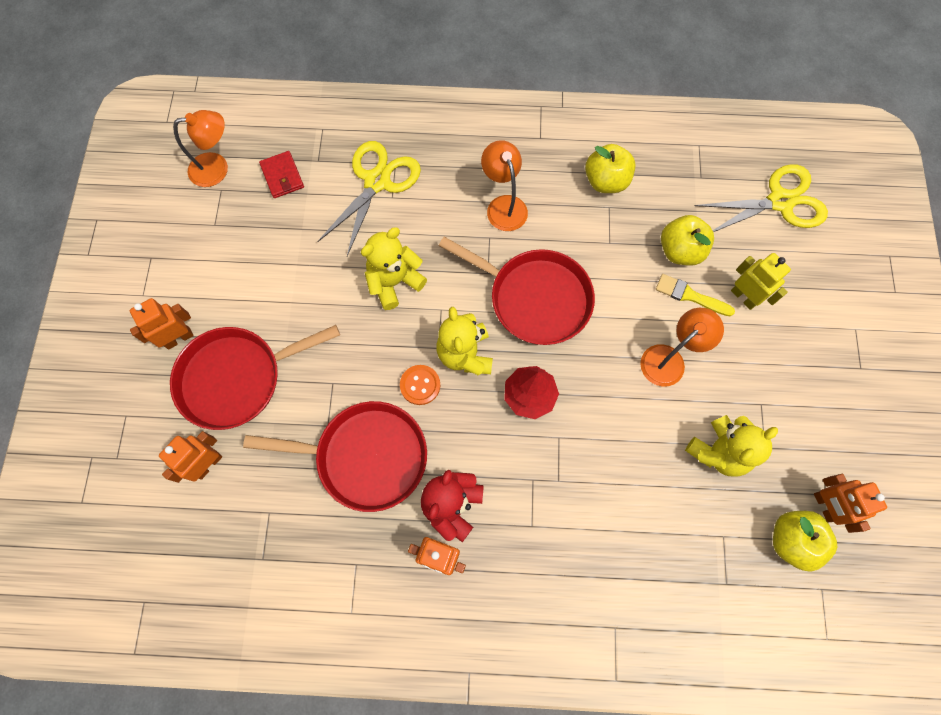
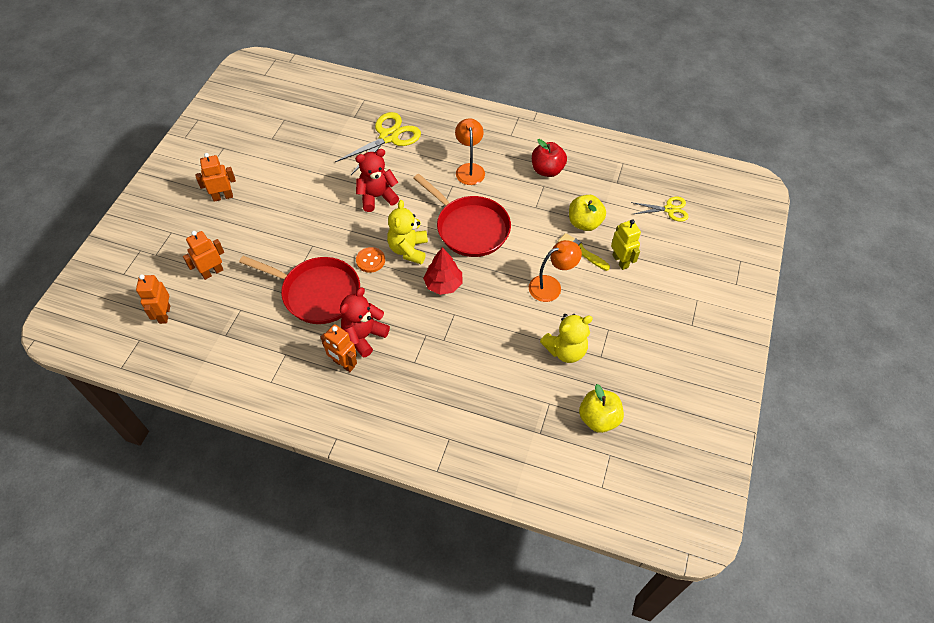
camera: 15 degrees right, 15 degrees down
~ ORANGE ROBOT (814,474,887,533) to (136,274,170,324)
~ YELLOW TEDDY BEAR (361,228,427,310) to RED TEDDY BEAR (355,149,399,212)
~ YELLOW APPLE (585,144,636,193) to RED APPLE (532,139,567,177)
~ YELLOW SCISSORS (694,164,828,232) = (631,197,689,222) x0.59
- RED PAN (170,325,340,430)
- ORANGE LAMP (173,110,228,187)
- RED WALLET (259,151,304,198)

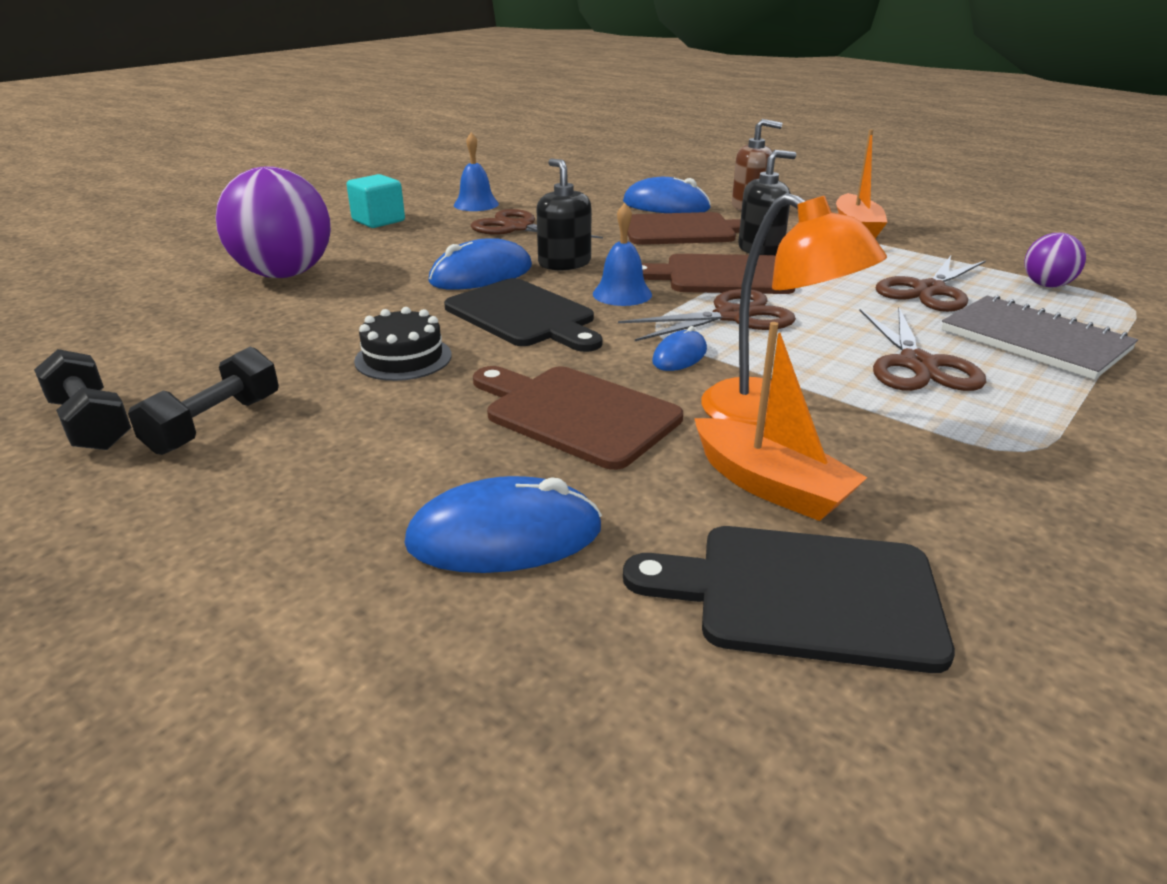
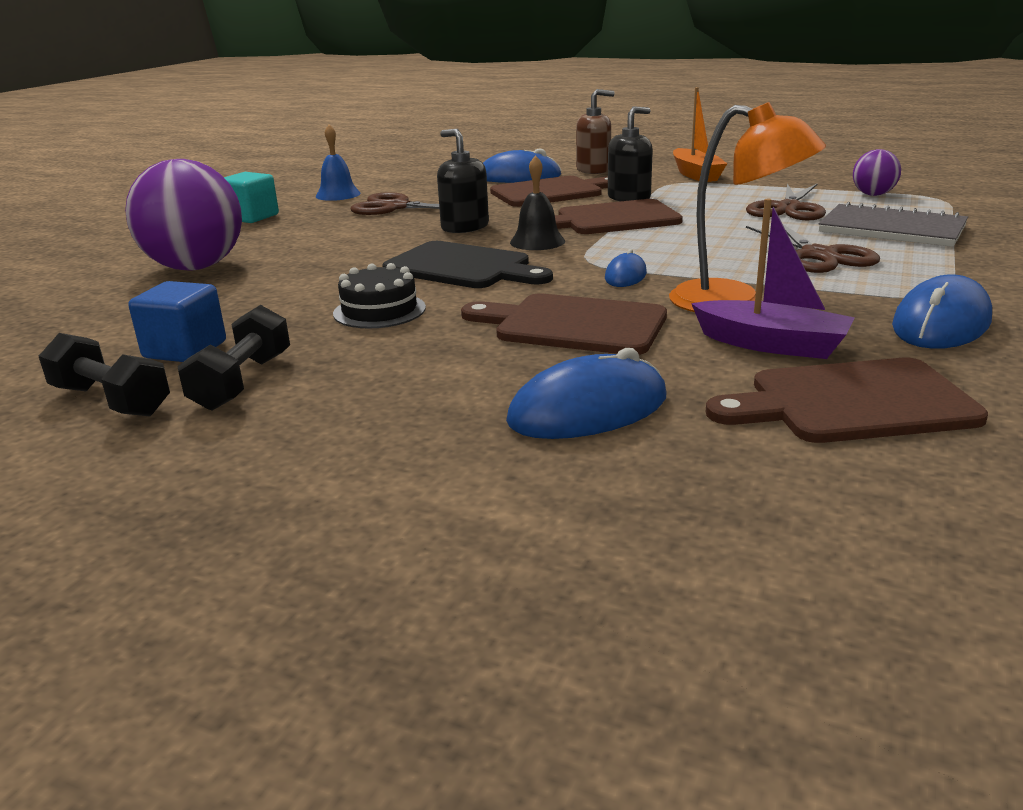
camera: 15 degrees left, 5 degrees down
+ BLUE CUBE (128,281,226,362)
~ BLUE BELL (593,203,652,306) to BLACK BELL (510,155,565,250)
~ ORANGE BOAT (694,322,867,521) to PURPLE BOAT (691,199,855,359)
~ BLACK CUTTING BOARD (623,526,955,673) to BROWN CUTTING BOARD (706,358,988,443)
~ BLUE MOUSE (428,238,532,290) to (892,274,992,349)
- BROWN SCISSORS (618,289,796,341)

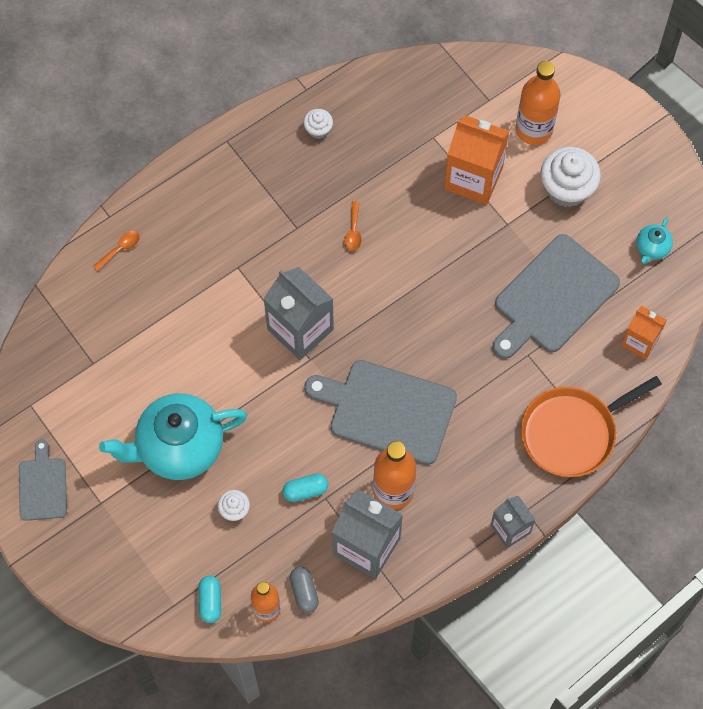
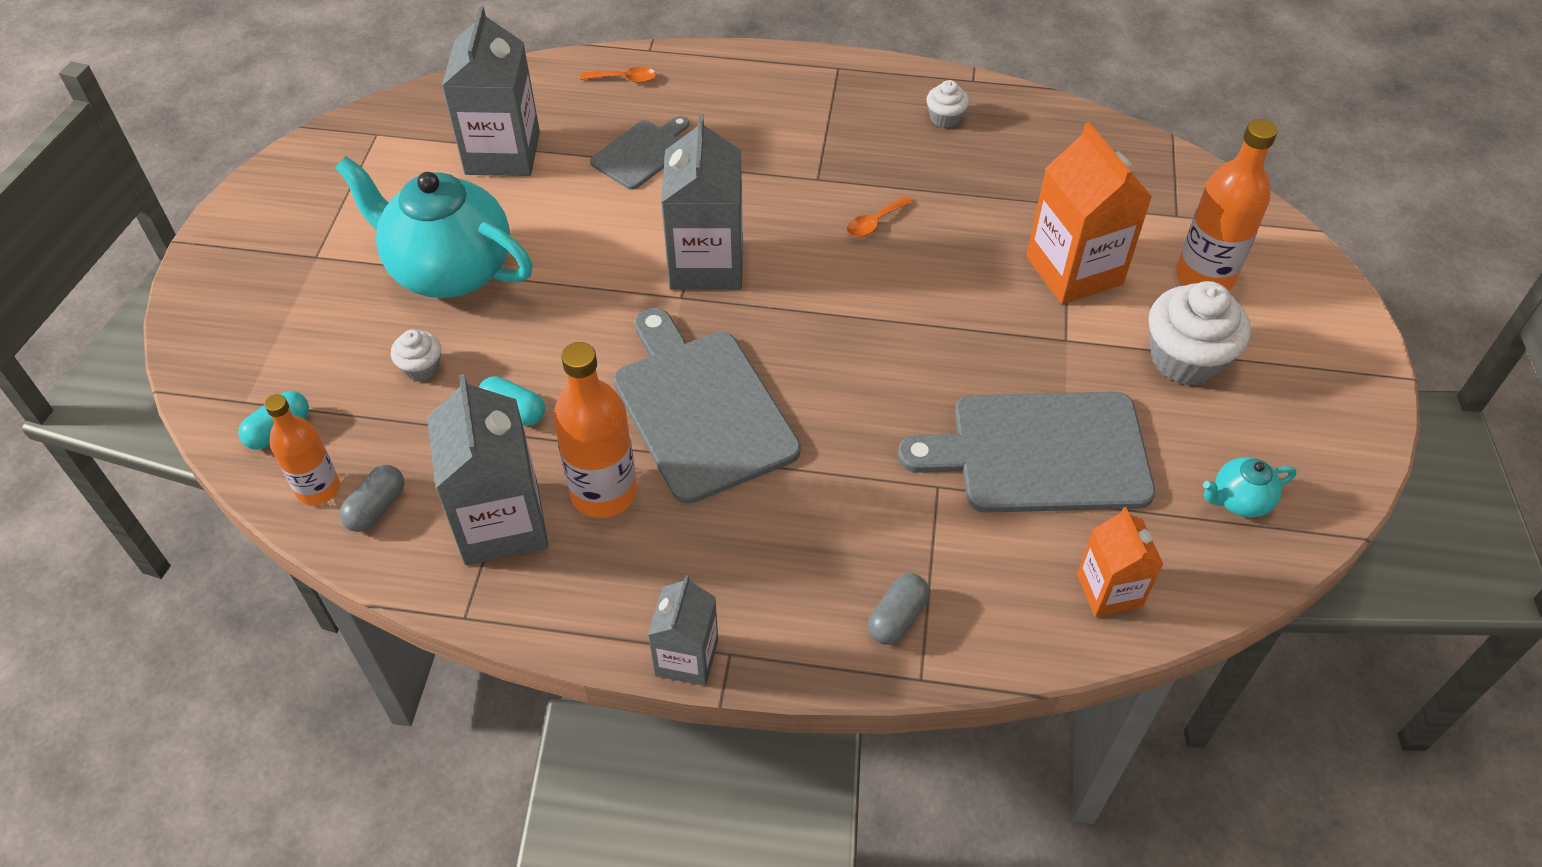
camera: 45 degrees right, 15 degrees down
+ GREY CARTON (442,6,540,176)
~ GREY CUTTING BOARD (19,439,67,521) to (590,116,689,190)
~ ORANGE PAN (521,376,662,477) to GREY CAPSULE (868,574,929,645)

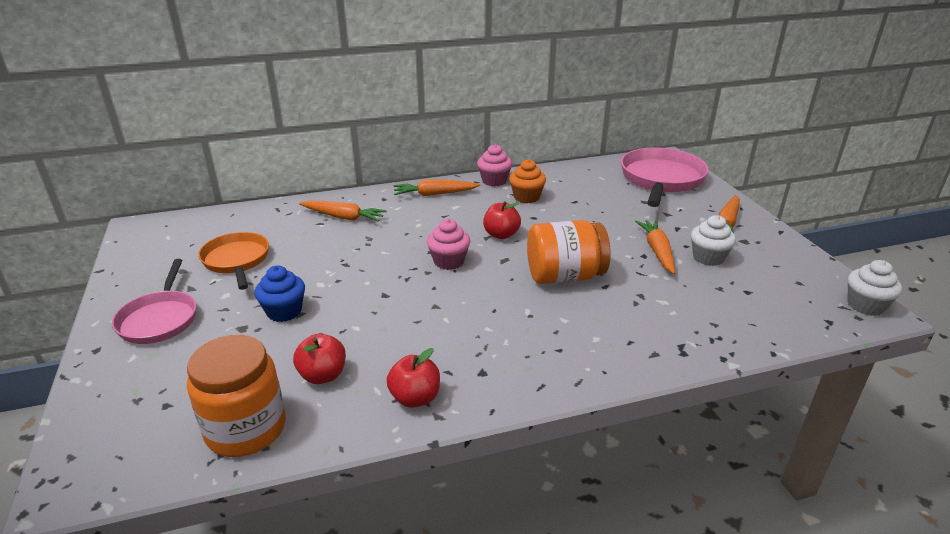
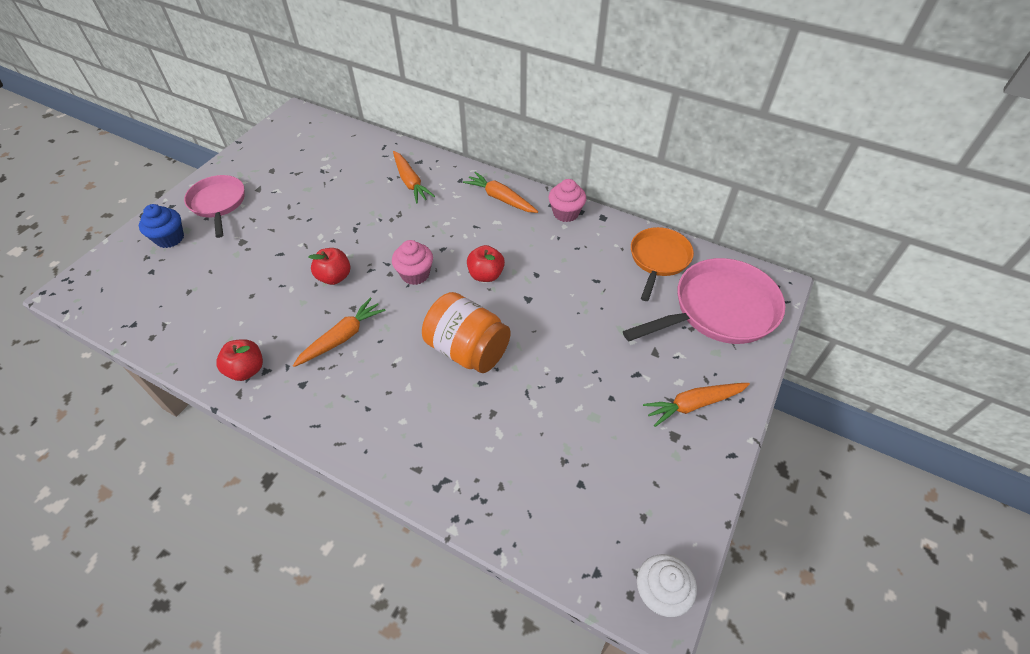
camera: 45 degrees right, 20 degrees up
~ BLUE CUPCAKE (254,265,305,322) to (139,204,184,248)
~ PINK PAN (112,259,197,344) = (184,175,245,238) 120 degrees clockwise
~ ORANGE CARROT (635,220,675,274) to (293,298,386,367)
~ RED APPLE (293,334,346,384) to (309,248,350,285)
~ ORANGE PAN (198,232,269,290) to (631,227,694,301)
- ORANGE JAR (187,335,286,457)
- ORANGE CUPCAKE (509,159,546,203)
- WHITE CUPCAKE (691,215,736,266)

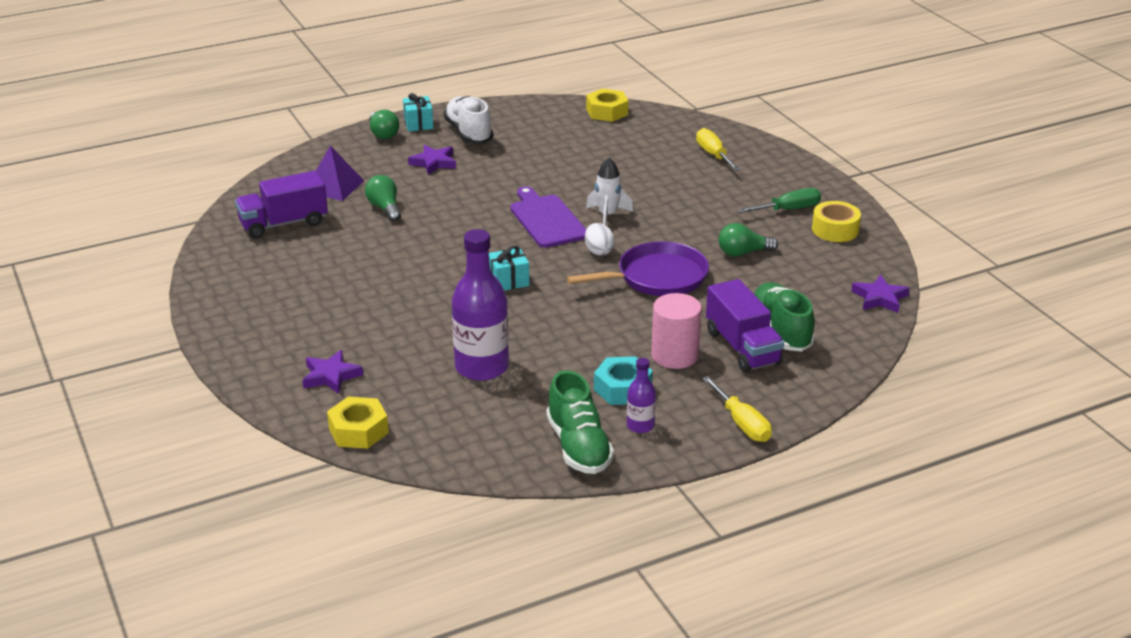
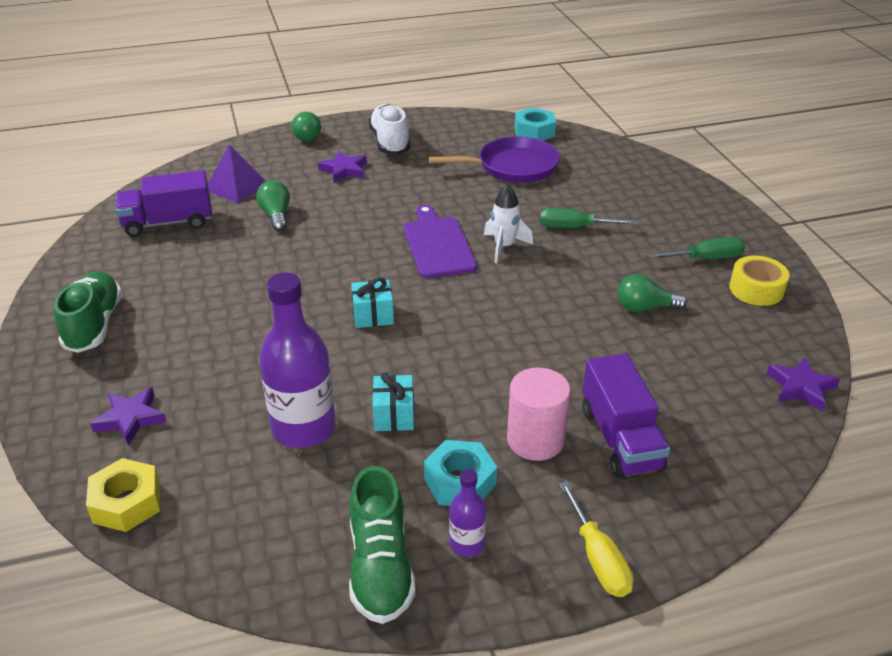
camera: 10 degrees right, 5 degrees up
~ GREEN SHOE (754,282,815,351) to (54,271,122,353)
~ TURQUOISE GIFT (403,93,433,131) to (372,373,414,431)
~ PURPLE PAN (567,241,709,296) to (429,136,560,183)
~ YELLOW NUT (586,89,628,122) to TURQUOISE NUT (515,107,556,141)
+ GREEN SCREWDRIVER (540,208,636,228)
- WHITE EGG (585,223,615,256)
- YELLOW SCREWDRIVER (696,128,740,171)

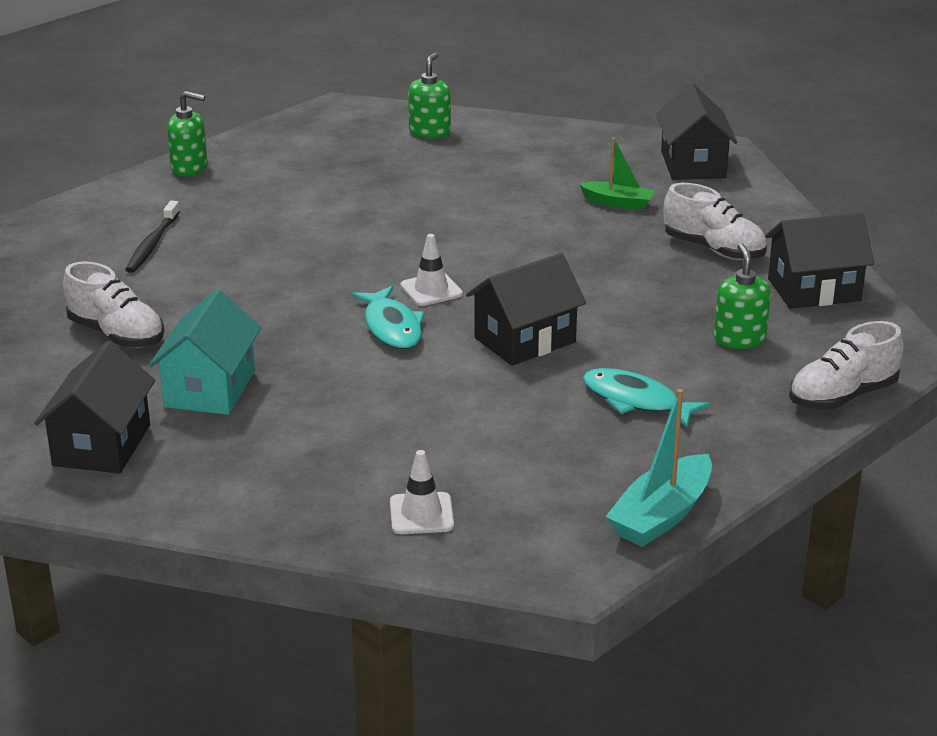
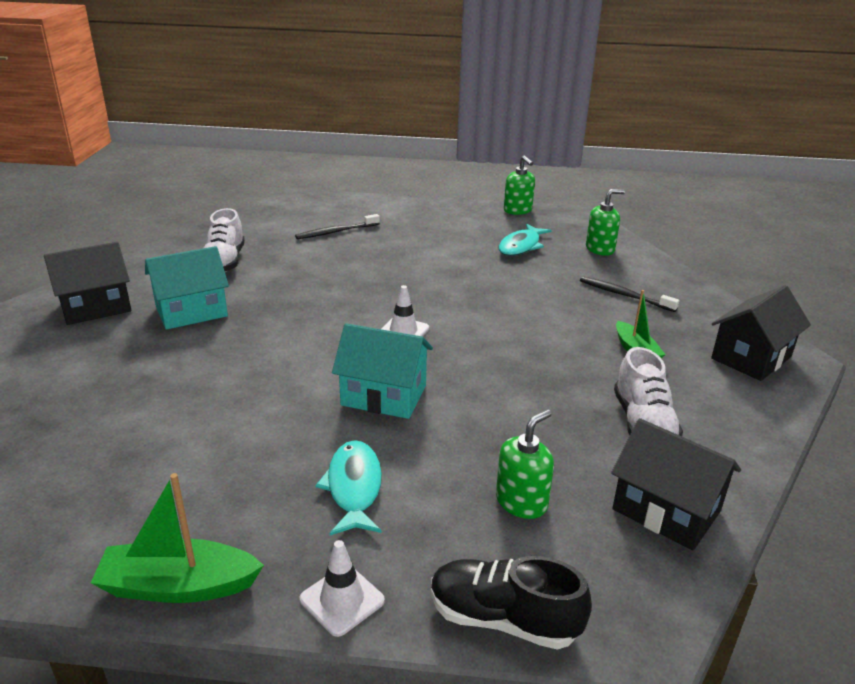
camera: 50 degrees right, 0 degrees up
~ TURQUOISE BOAT (605,389,712,547) to GREEN BOAT (91,473,264,603)
~ WHITE TRAFFIC CONE (390,450,454,534) to (300,540,385,637)
~ BLACK HOUSE (466,253,586,366) to TURQUOISE HOUSE (332,323,433,419)
~ WHITE SHOE (789,321,904,410) to BLACK SHOE (431,556,592,650)
~ TURQUOISE FISH (351,286,425,349) to (499,223,552,256)
~ GREEN SOAP DISPENSER (167,91,207,176) to (504,156,535,215)
+ BLACK TOOTHBRUSH (580,276,680,312)

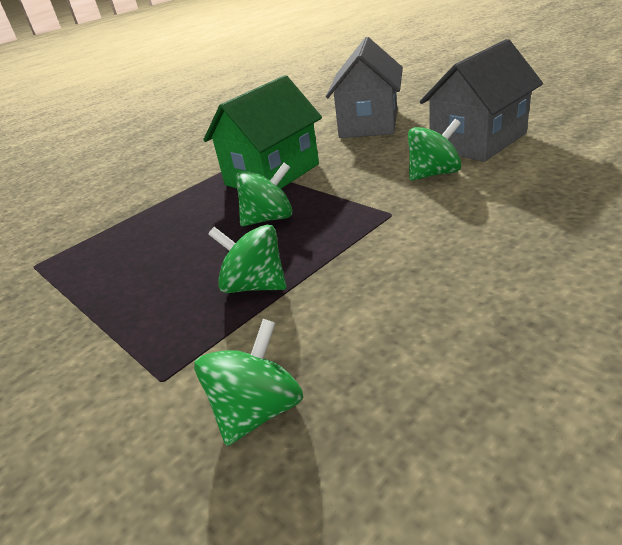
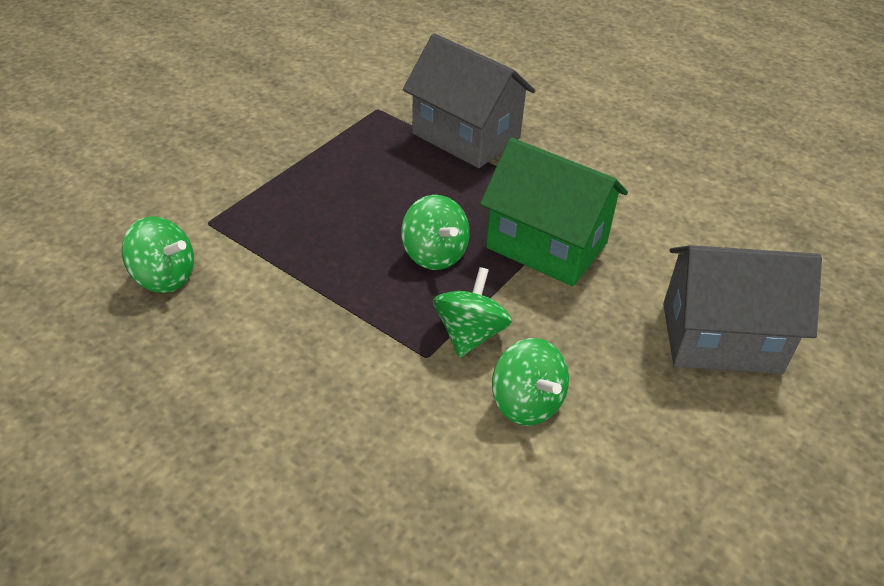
camera: 75 degrees right, 10 degrees up
~ GREY HOUSE (419,39,543,162) to (403,33,535,168)
~ GREEN SPINNING TOP (208,225,286,293) to (433,267,512,358)

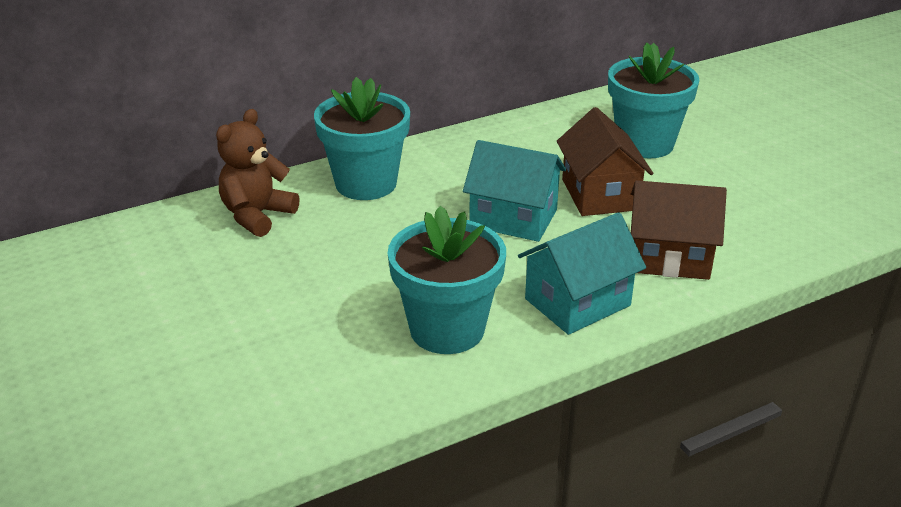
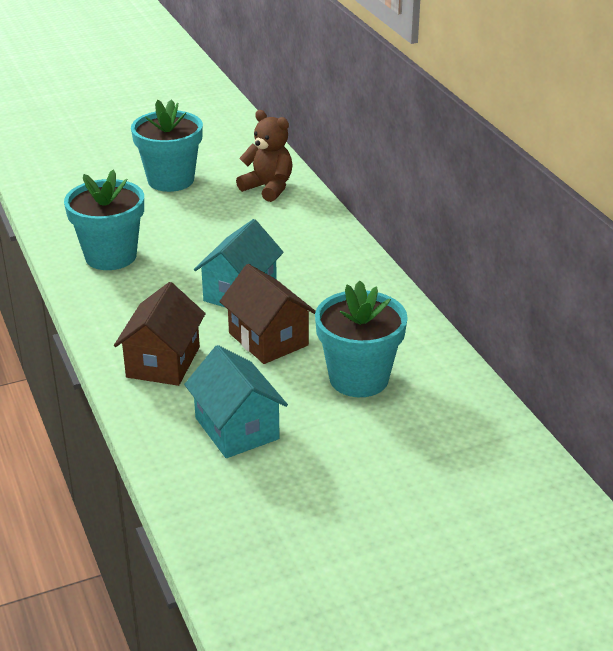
camera: 95 degrees right, 0 degrees up
~ TURQUOISE FLOWER POT (314,77,410,200) to (131,99,203,192)
~ TURQUOISE HOUSE (518,212,646,335) to (184,345,288,458)
~ BROWN HOUSE (557,107,653,216) = (219,264,316,364) 60 degrees clockwise

